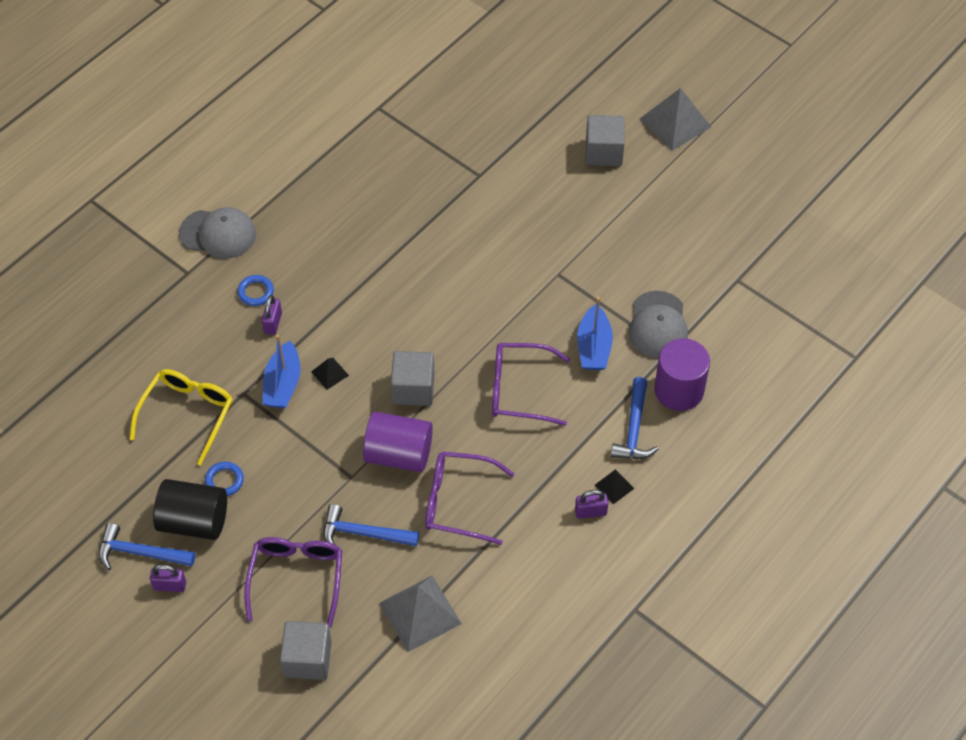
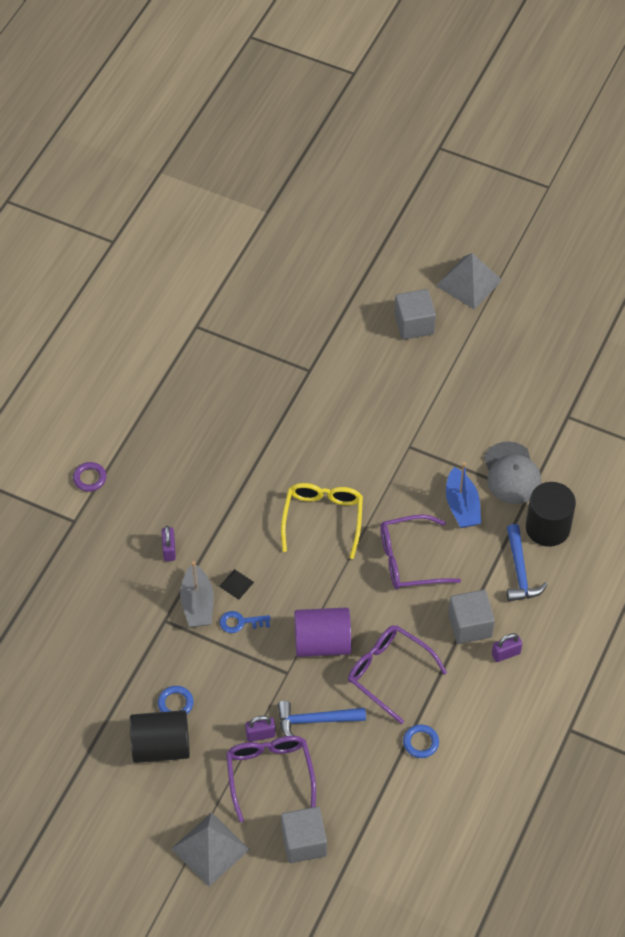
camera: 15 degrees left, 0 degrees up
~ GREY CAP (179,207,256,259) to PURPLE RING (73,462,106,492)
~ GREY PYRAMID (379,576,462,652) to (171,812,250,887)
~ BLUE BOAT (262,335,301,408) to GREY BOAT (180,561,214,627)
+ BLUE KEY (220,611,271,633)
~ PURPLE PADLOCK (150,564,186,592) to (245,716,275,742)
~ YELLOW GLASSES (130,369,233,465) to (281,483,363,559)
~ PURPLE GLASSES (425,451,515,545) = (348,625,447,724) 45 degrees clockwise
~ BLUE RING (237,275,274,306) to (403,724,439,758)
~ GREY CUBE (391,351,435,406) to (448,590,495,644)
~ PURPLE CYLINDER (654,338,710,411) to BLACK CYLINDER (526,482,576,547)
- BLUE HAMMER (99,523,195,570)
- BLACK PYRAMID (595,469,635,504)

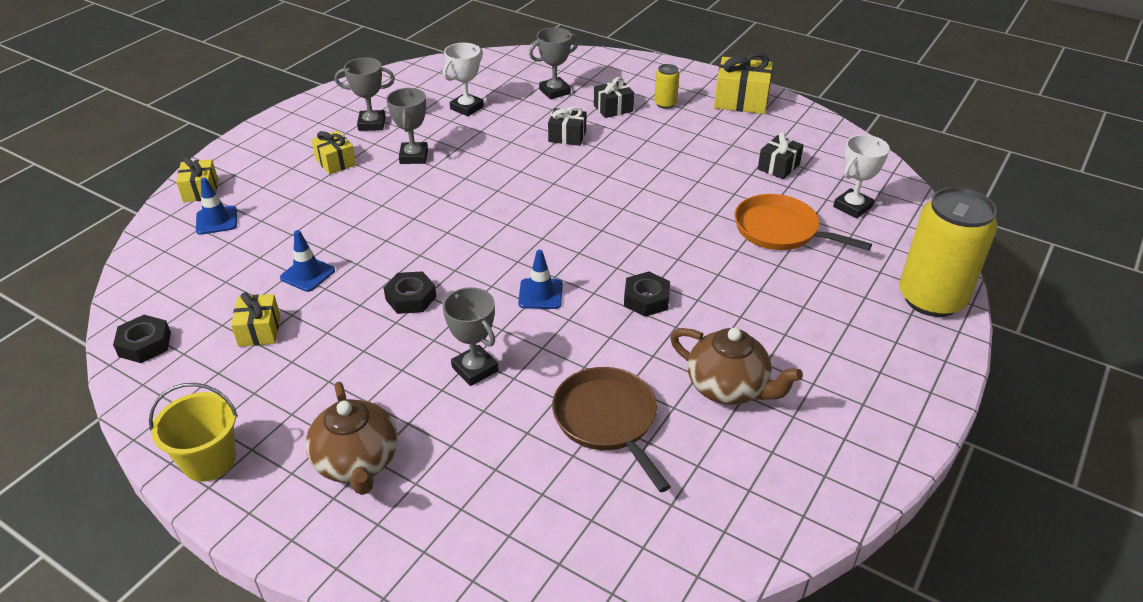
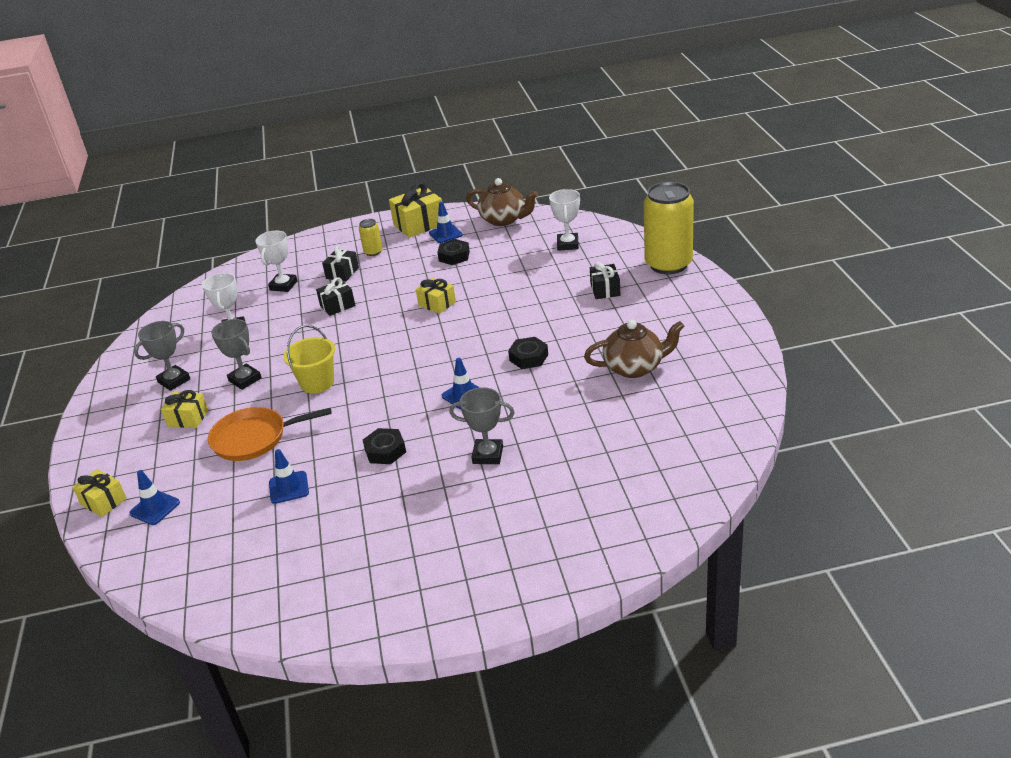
camera: 40 degrees left, 5 degrees down
~ ORANGE PAN (735,194,872,251) to (208,407,332,461)
~ GREY TROPHY (529,27,579,99) to WHITE TROPHY (255,231,298,292)
~ YELLOW BUCKET (149,383,238,482) to (284,325,335,394)
~ YELLOW GIFT (231,292,280,347) to (416,278,456,314)
+ BLUE TRAFFIC CONE (429,202,463,243)
~ BLACK NUT (113,315,171,363) to (437,239,470,265)
~ BROWN TEAPOT (306,382,398,495) to (466,178,538,226)
~ BLACK GIFT (758,132,804,179) to (590,262,620,299)
- BROWN PAN (552,367,671,492)

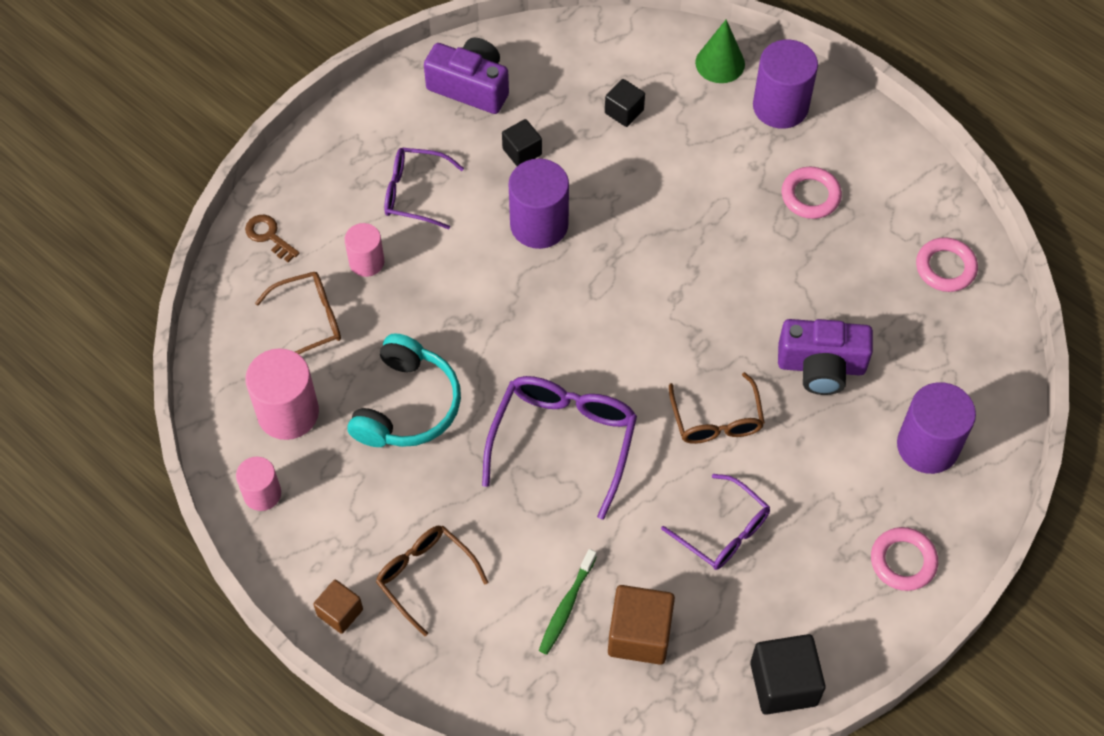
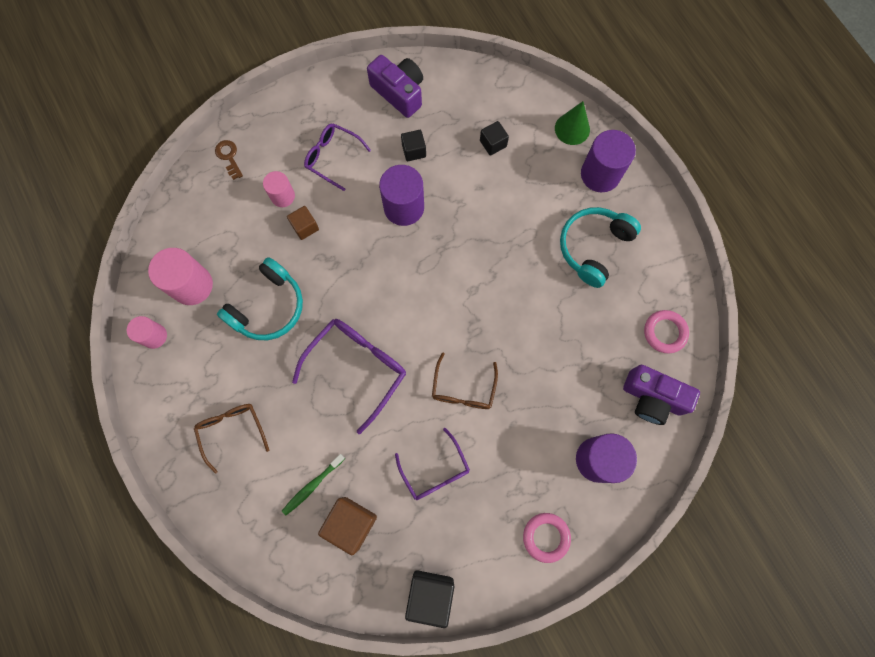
camera: 20 degrees right, 15 degrees up
~ BROWN CUBE (313,579,363,634) to (287,206,319,240)
~ PINK RING (782,167,842,219) to TURQUOISE HEADPHONES (560,207,641,288)
~ PURPLE CAMERA (778,319,873,395) to (623,365,700,425)
- BROWN GLASSES (255,272,341,354)

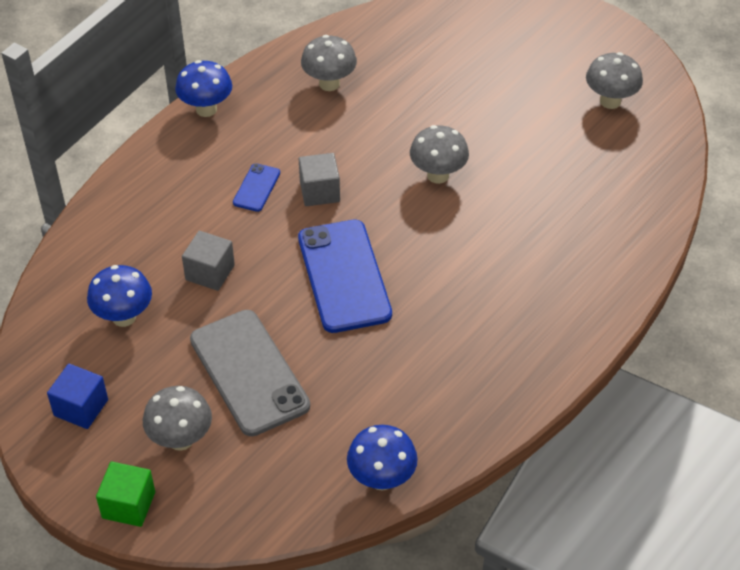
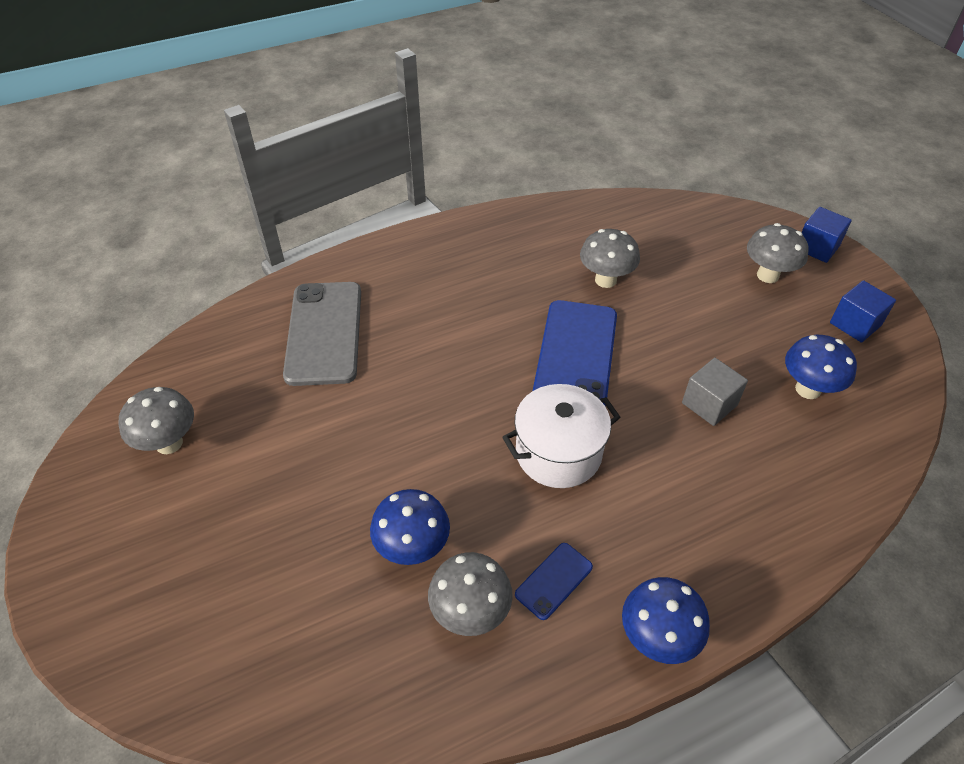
camera: 155 degrees left, 0 degrees up
~ GREY PHONE (190,310,310,436) to (283,282,361,386)
~ BLUE MUSHROOM (347,425,418,491) to (370,489,450,565)
~ GREY CUBE (299,153,340,206) to WHITE POT (502,384,621,488)
~ BLUE PHONE (233,163,280,212) to (515,543,593,620)
~ GREY MUSHROOM (410,125,469,184) to (580,229,640,288)
~ GREEN CUBE (96,462,155,527) to BLUE CUBE (802,207,852,263)

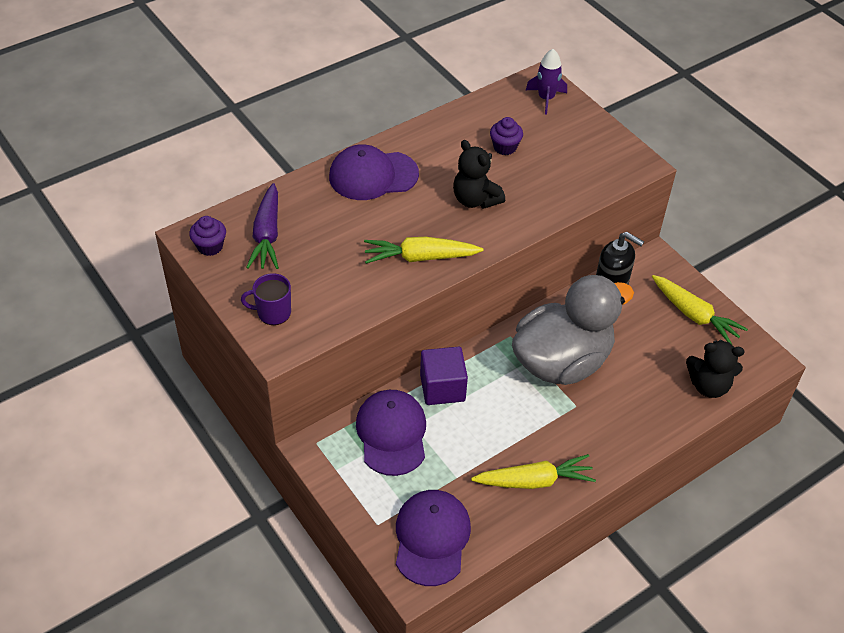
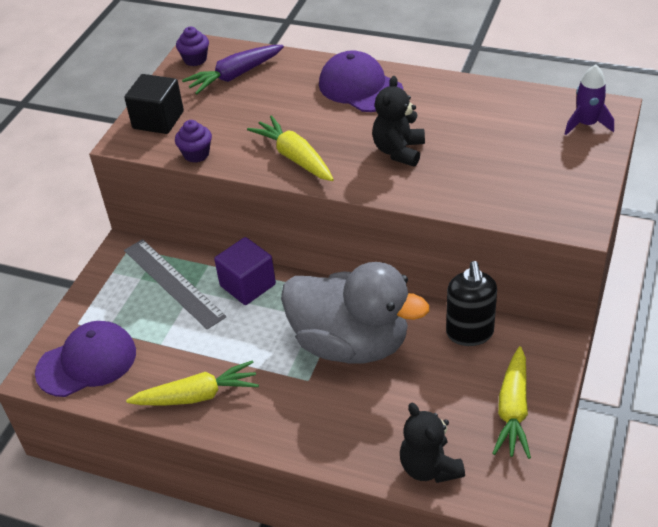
camera: 60 degrees right, 5 degrees down
~ PURPLE MUG (241,273,291,325) to BLACK CUBE (124,74,184,134)
~ PURPLE CAP (356,390,426,476) to GREY RULER (124,239,226,330)
~ YELLOW CARROT (471,454,596,489) = (126,360,259,406) 60 degrees counterclockwise
~ PURPLE CUPCAKE (490,117,523,155) to (175,120,212,163)

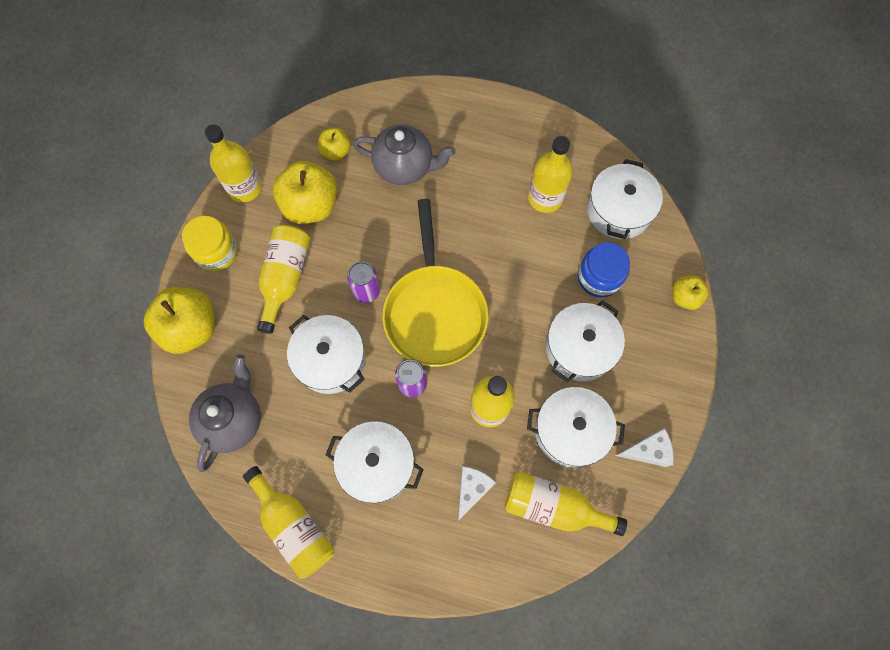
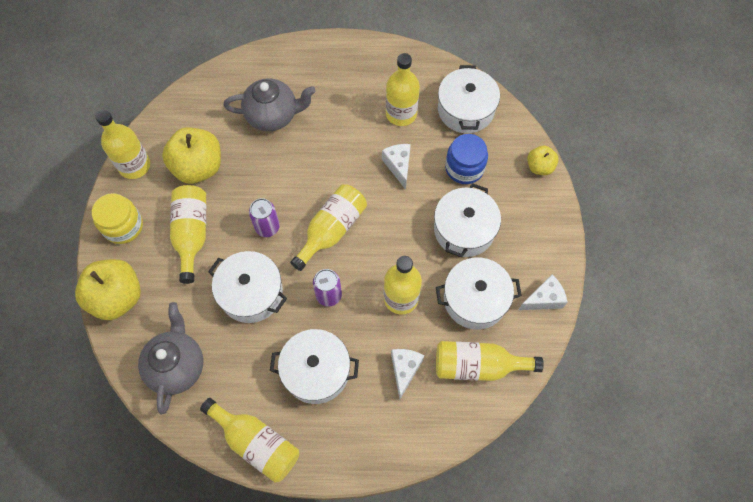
camera: 15 degrees left, 5 degrees down
~ YELLOW PAN (382,199,489,367) to YELLOW BOTTLE (290,184,367,271)
+ WHITE CHEESE (382,144,411,190)
- YELLOW APPLE (317,128,351,161)

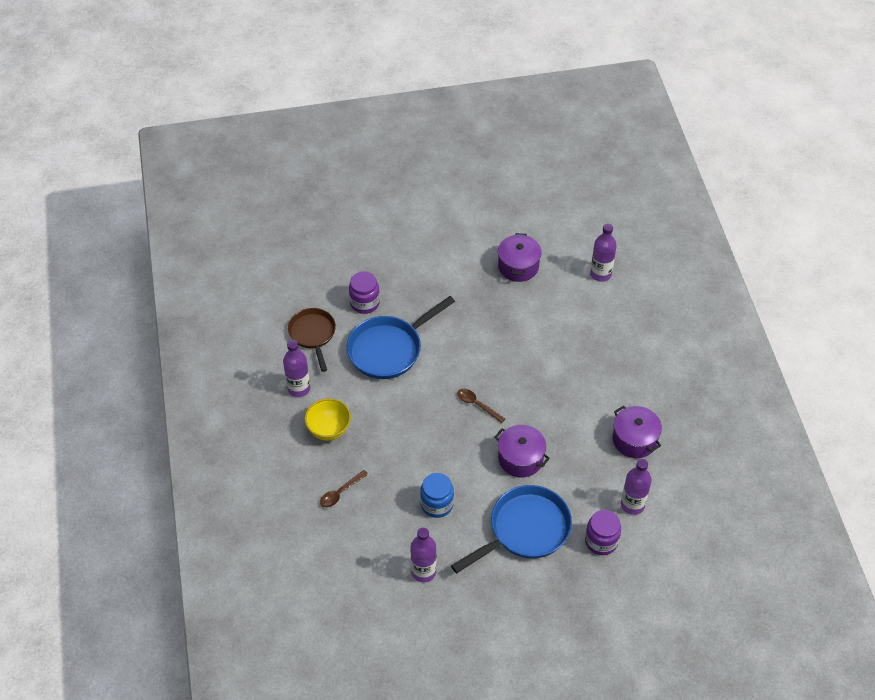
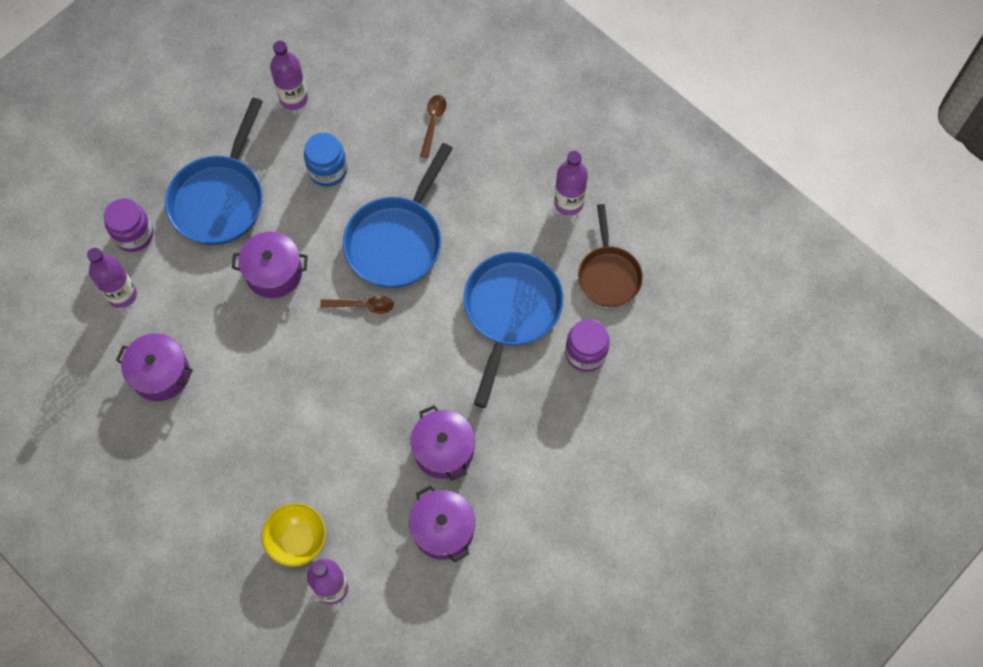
camera: 145 degrees right, 15 degrees up
~ YELLOW BOWL (304,398,351,441) to (261,503,326,567)
+ BLUE PAN (343,143,453,288)
+ PURPLE POT (410,405,475,481)
~ BROWN PAN (288,308,336,372) = (578,204,643,307) 45 degrees clockwise

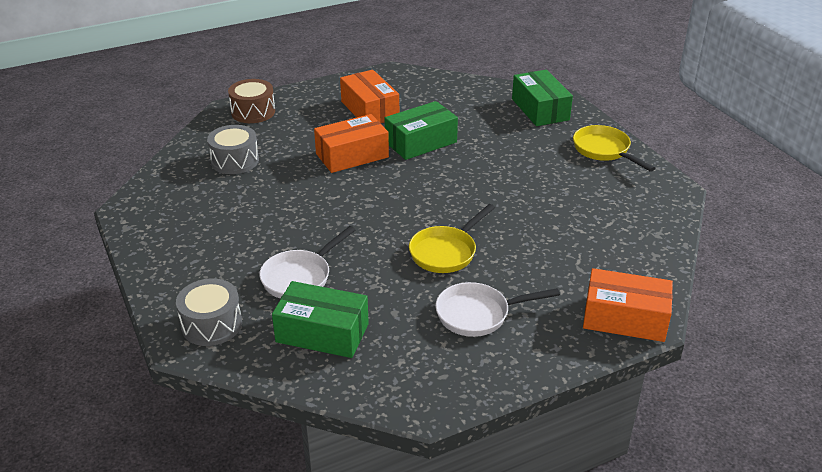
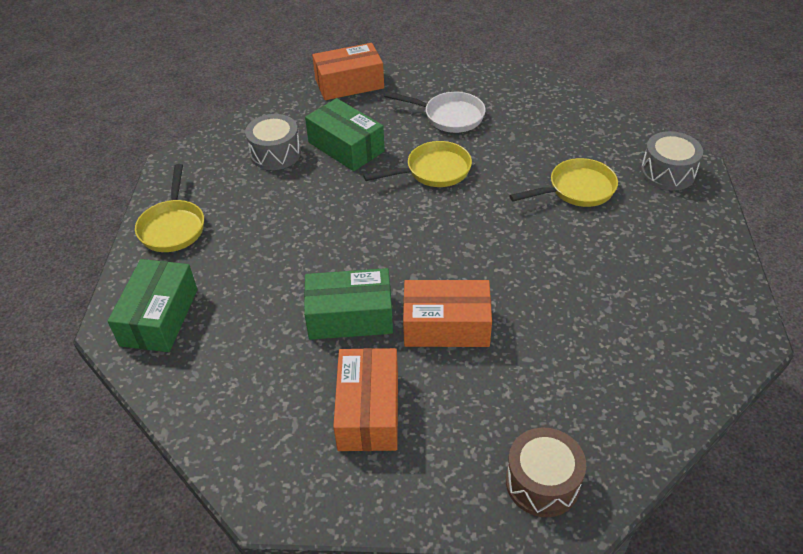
camera: 150 degrees left, 10 degrees up
~ GREY DRUM (207,125,259,174) to (245,114,301,170)
~ GREEN BOX (272,281,369,358) to (305,98,385,171)
~ ORANGE BOX (583,268,673,342) = (312,43,384,100) 60 degrees counterclockwise
~ WHITE PAN (259,226,355,299) to YELLOW PAN (509,158,618,207)

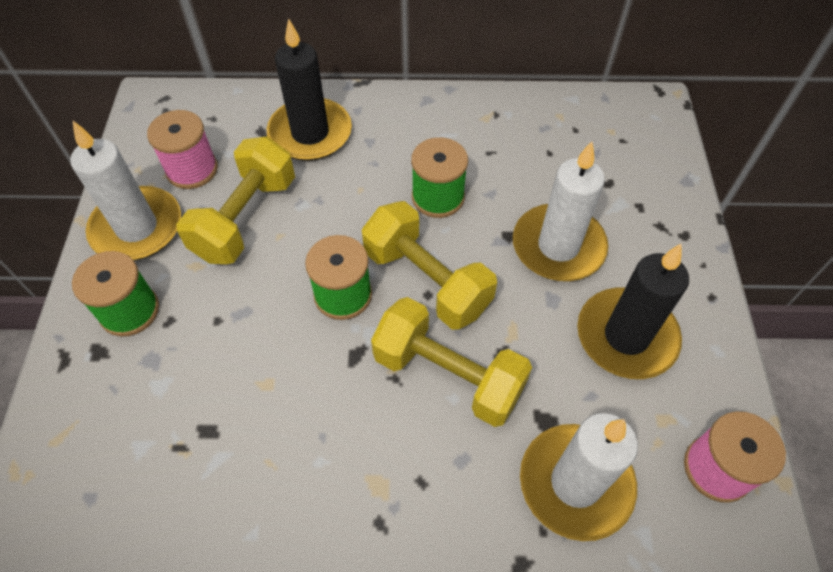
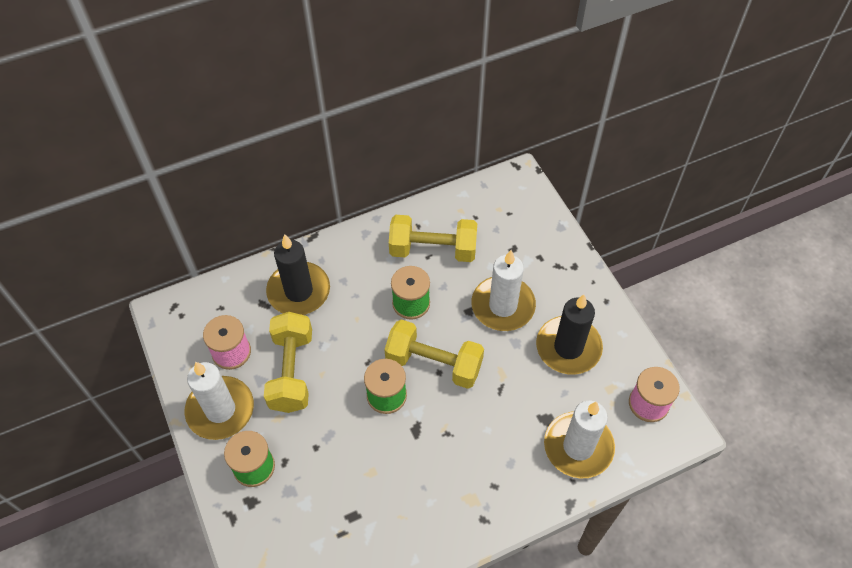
camera: 25 degrees left, 0 degrees up
~ YELLOW DUMBBELL (371,297,532,427) to (389,215,477,262)

